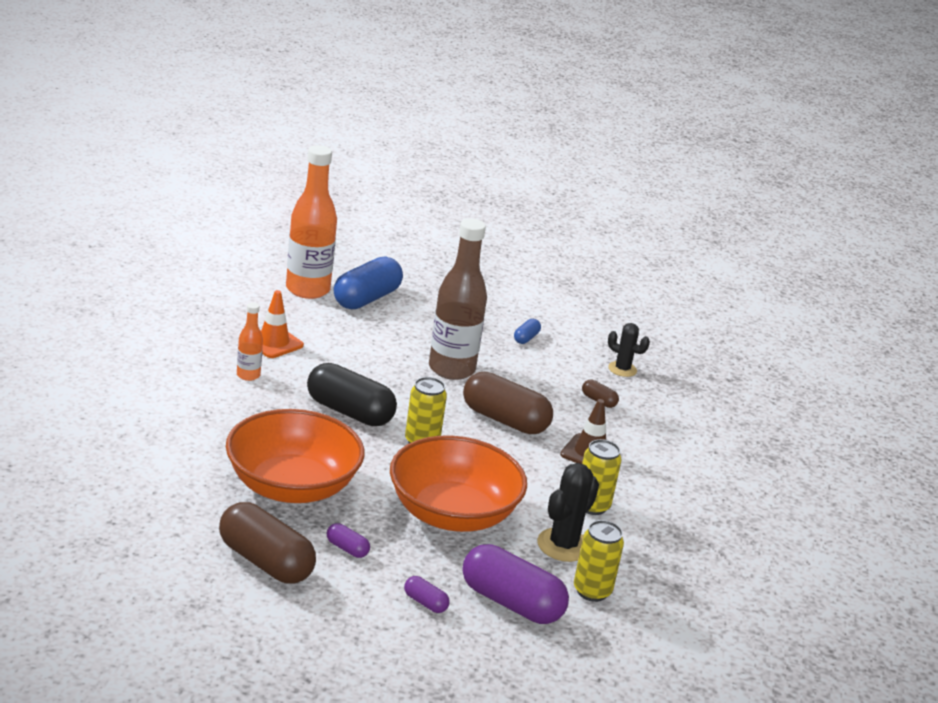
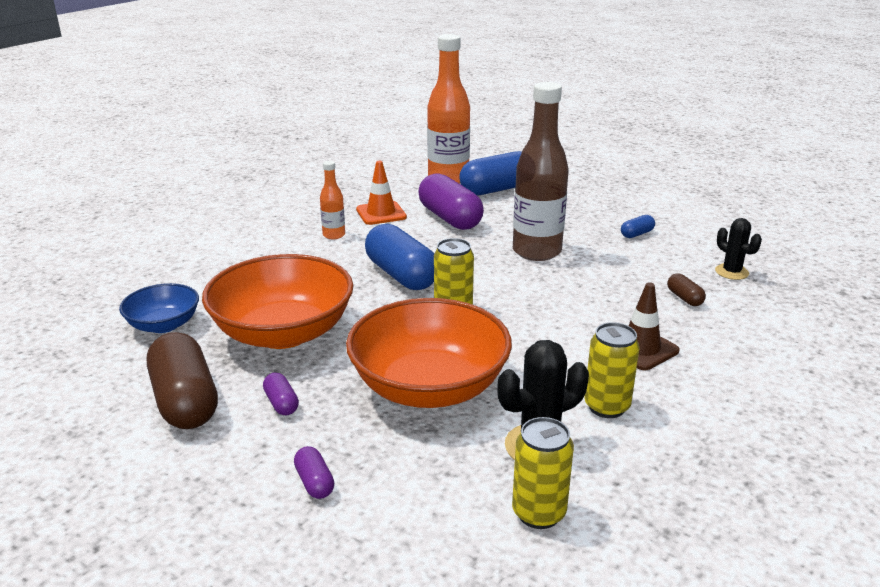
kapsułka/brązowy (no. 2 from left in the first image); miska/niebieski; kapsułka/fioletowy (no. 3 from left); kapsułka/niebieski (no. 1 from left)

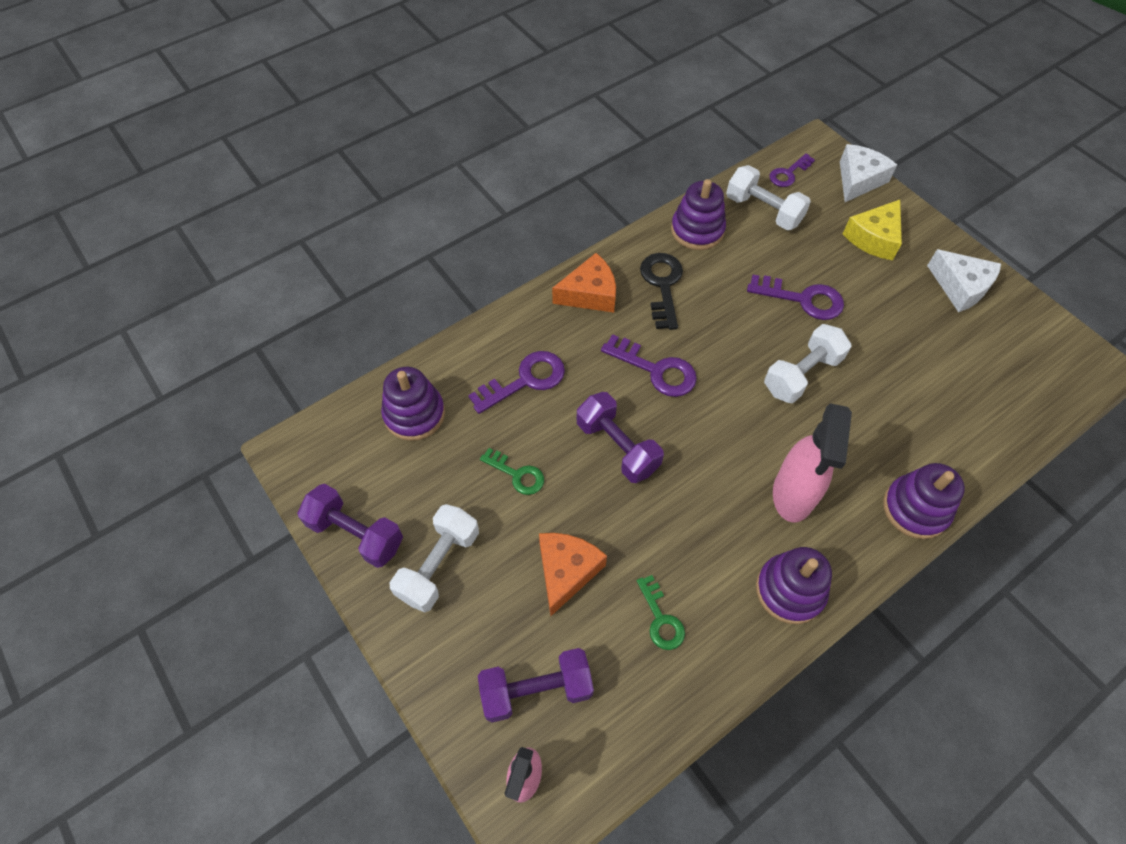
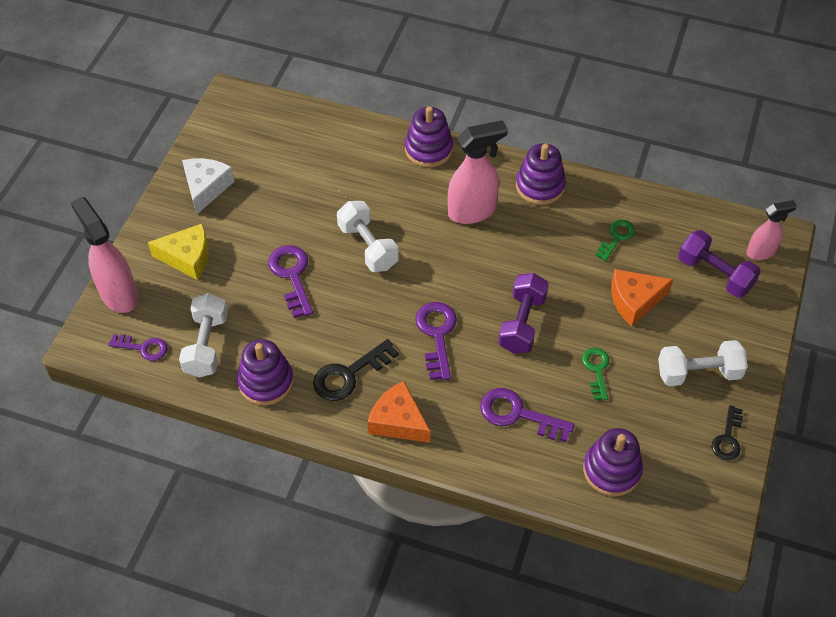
klucz/czarny (no. 2 from left); spryskiwacz/różowy (no. 1 from left); hantel/biały (no. 2 from left)

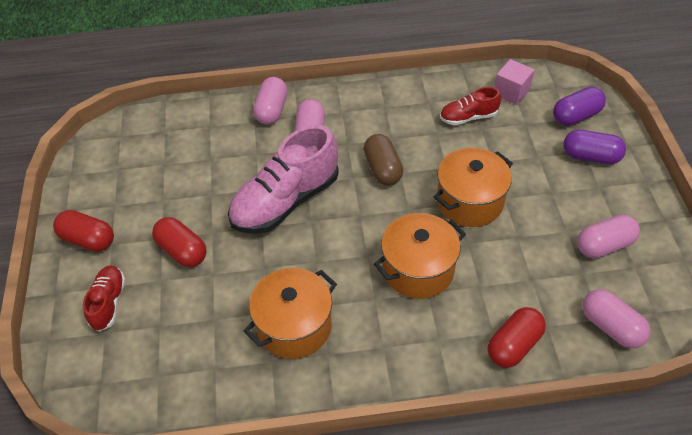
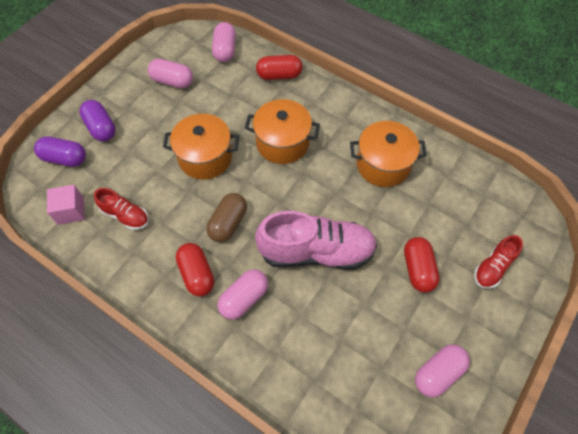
kapsułka/czerwony (no. 1 from left); kapsułka/różowy (no. 4 from left)

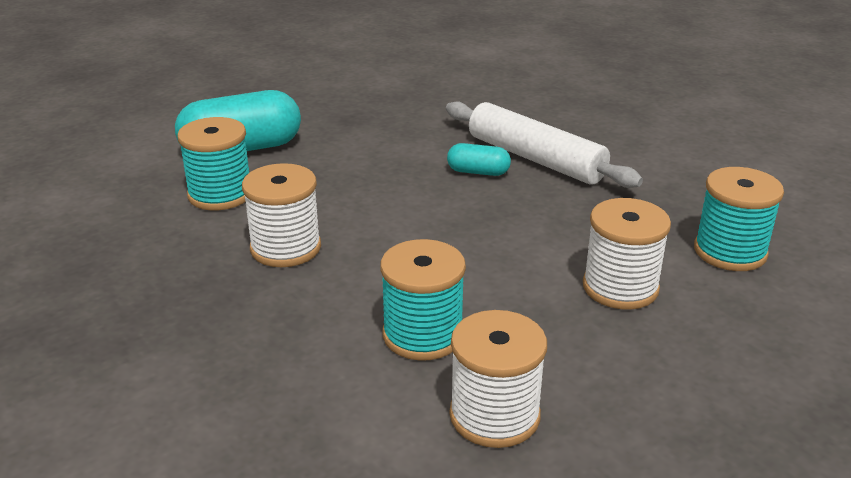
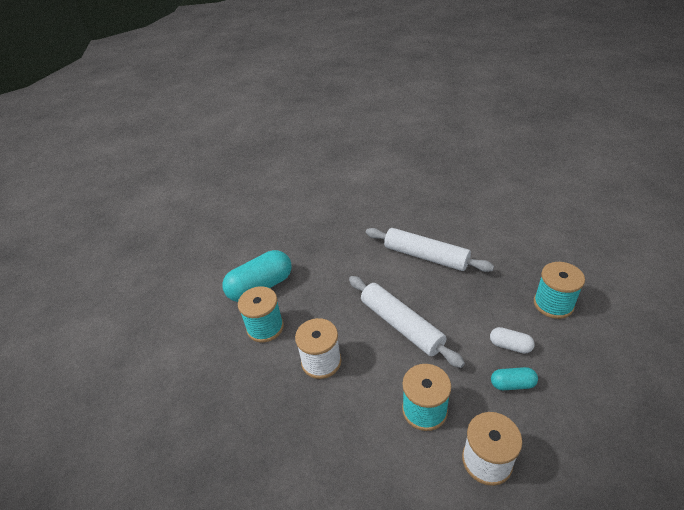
wałek do ciasta/biały (no. 1 from left); kapsułka/turkusowy (no. 2 from left); kapsułka/biały

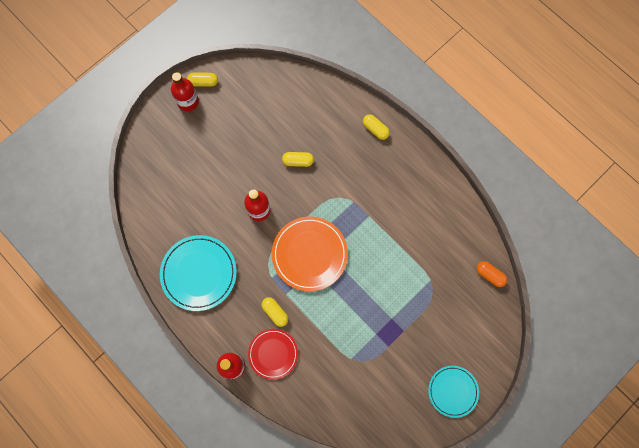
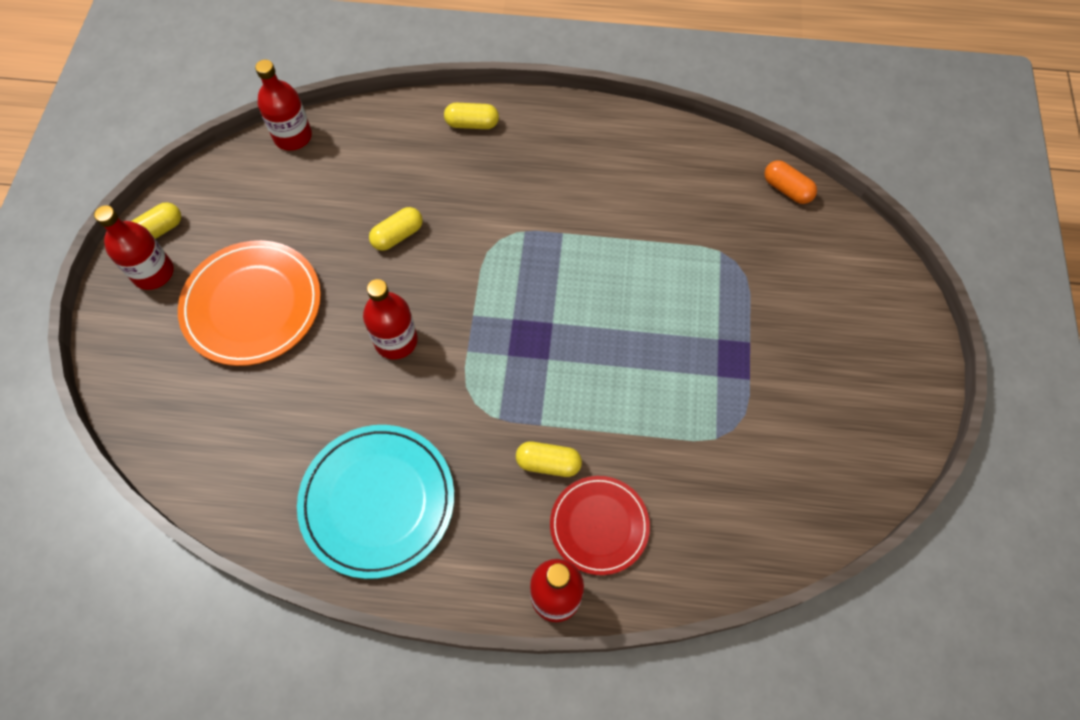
talerz/turkusowy (no. 2 from left in the first image); butelka/czerwony (no. 2 from left); talerz/pomarańczowy; kapsułka/pomarańczowy

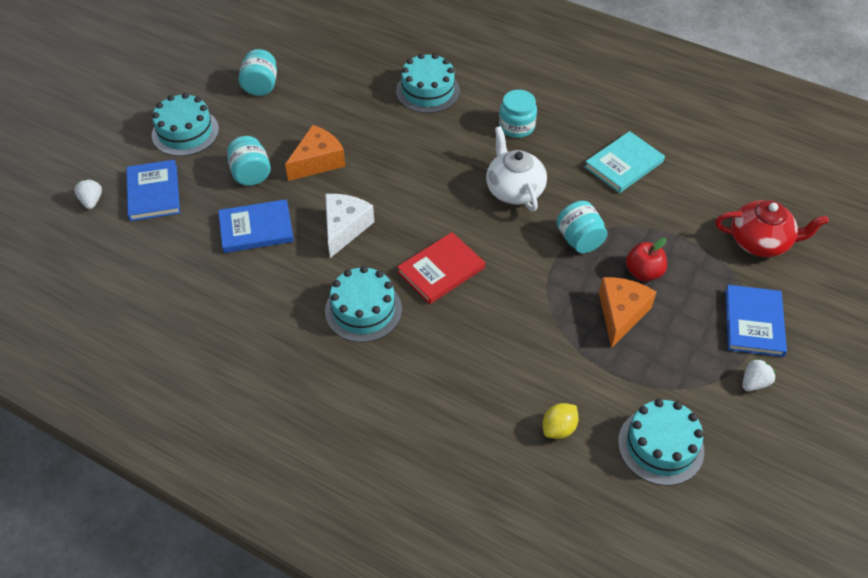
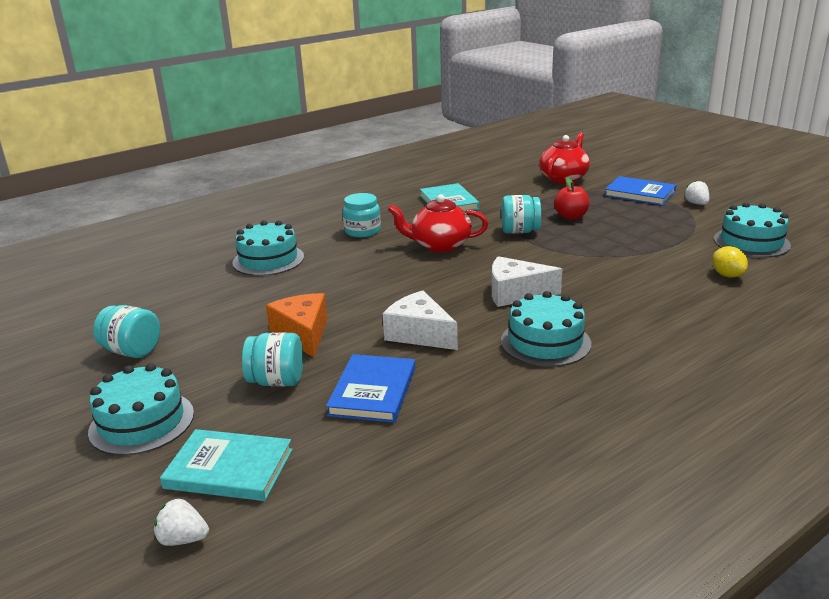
ser/pomarańczowy (no. 2 from left in the first image); ser/biały (no. 2 from left); książka/turkusowy (no. 1 from left); imbryk/czerwony (no. 1 from left)

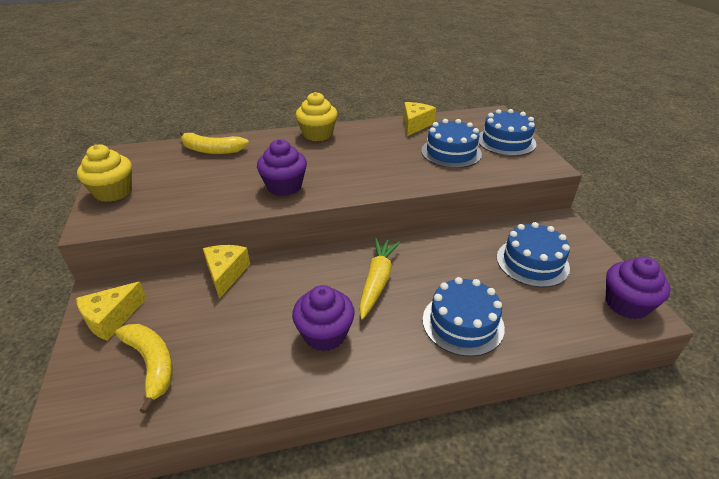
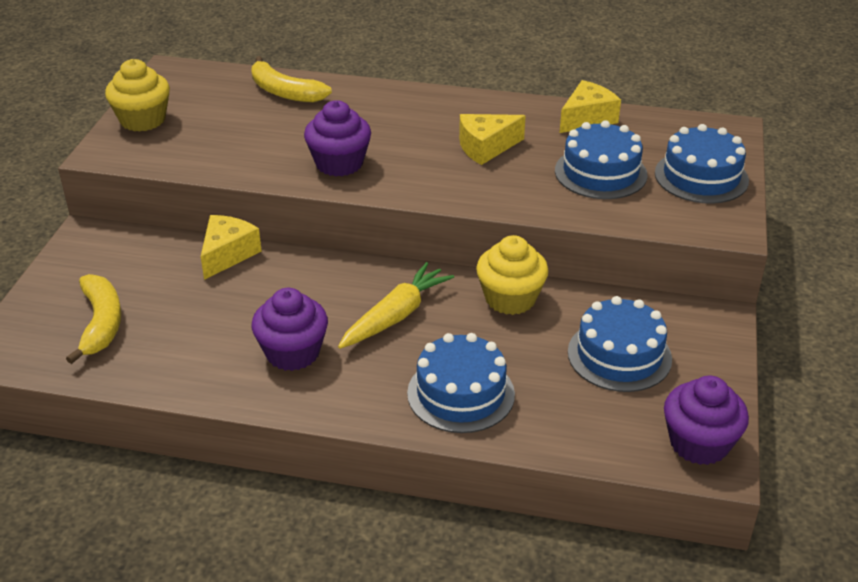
ser/żółty (no. 2 from left); muffinka/żółty (no. 2 from left)

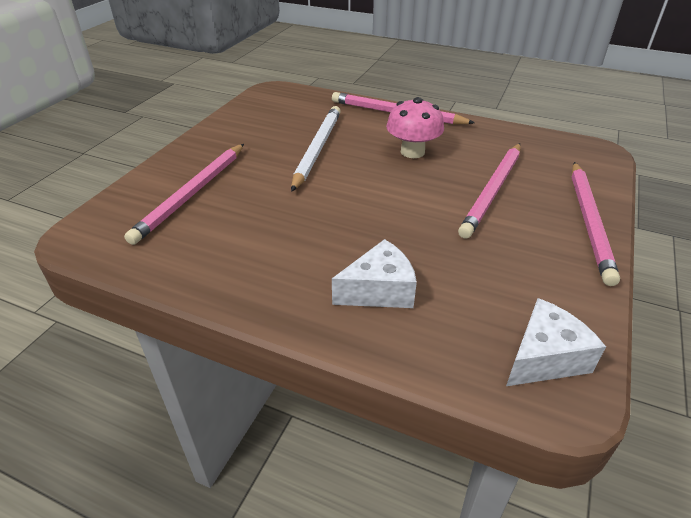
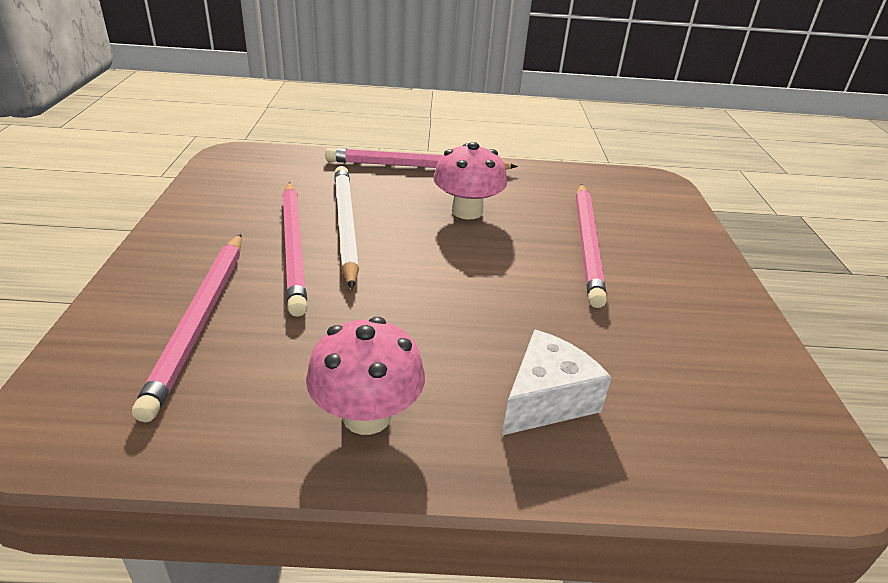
ser/biały (no. 2 from left in the first image); grzyb/różowy (no. 1 from left); ołówek/różowy (no. 2 from left)

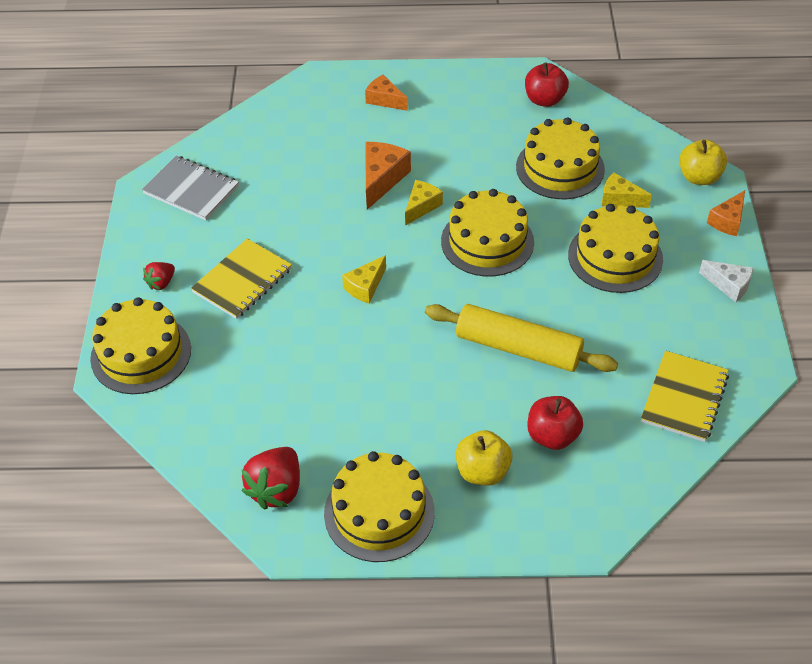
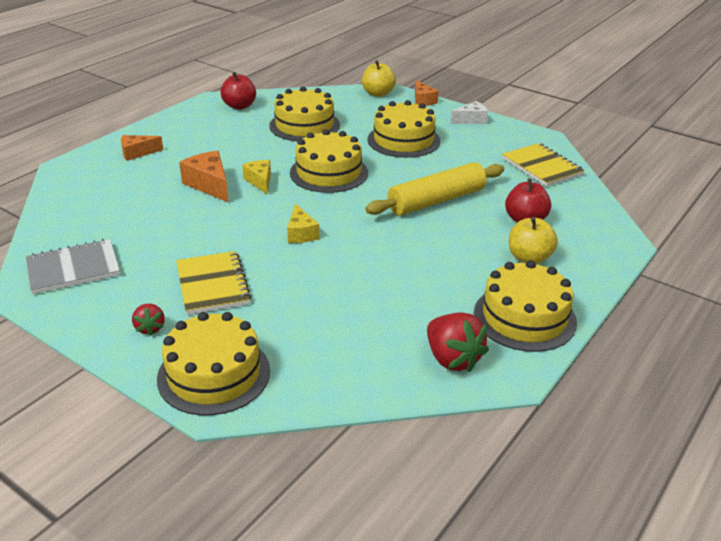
ser/żółty (no. 3 from left in the first image)

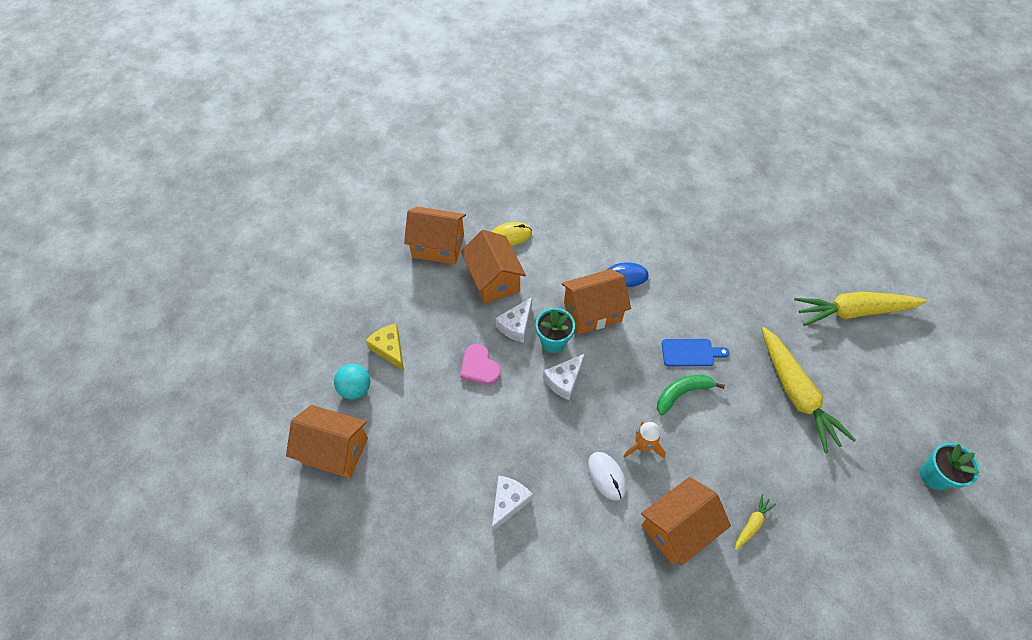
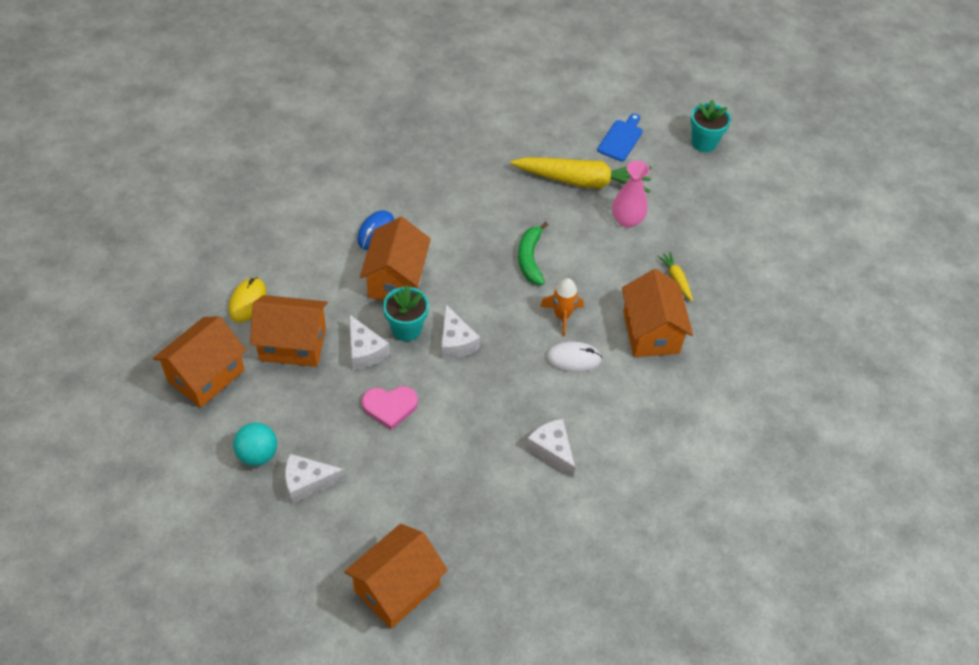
marchewka/żółty (no. 3 from left in the first image); wazon/różowy; piłka/turkusowy; deska do krojenia/niebieski; ser/biały (no. 1 from left)

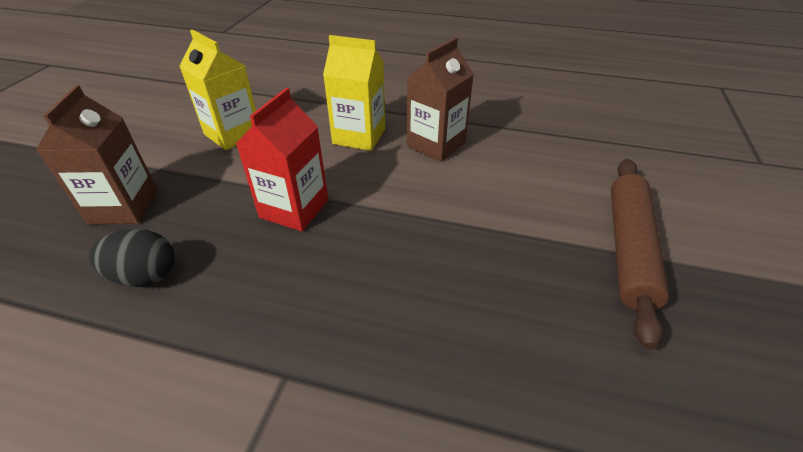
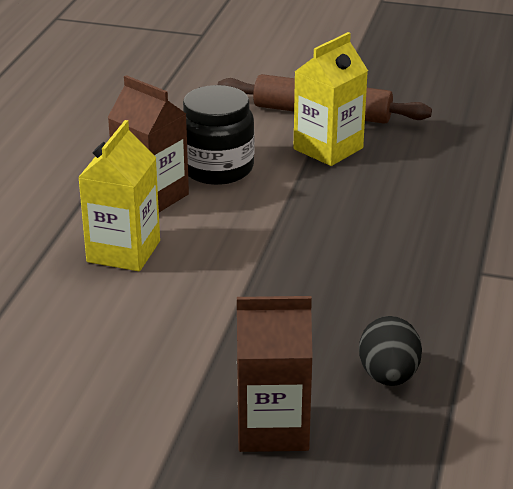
karton mleka/czerwony; słoik/czarny; karton mleka/żółty (no. 2 from left)

